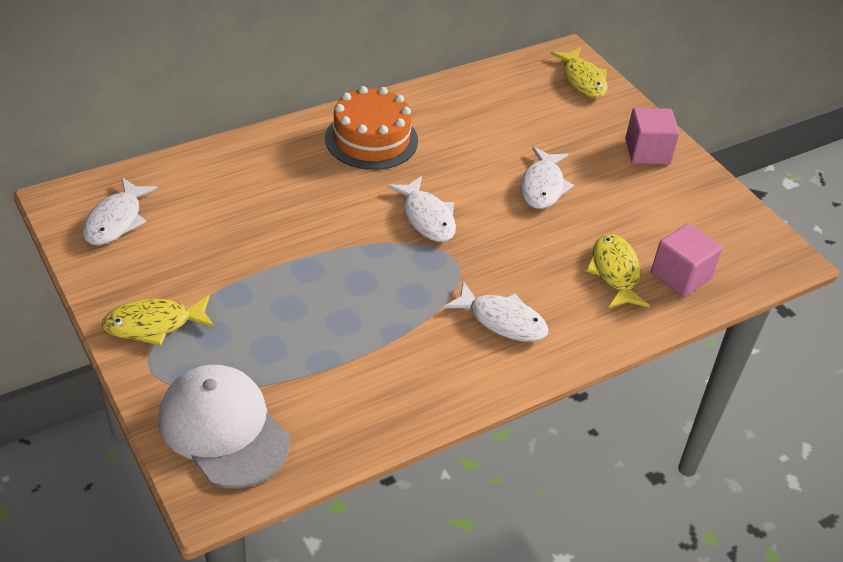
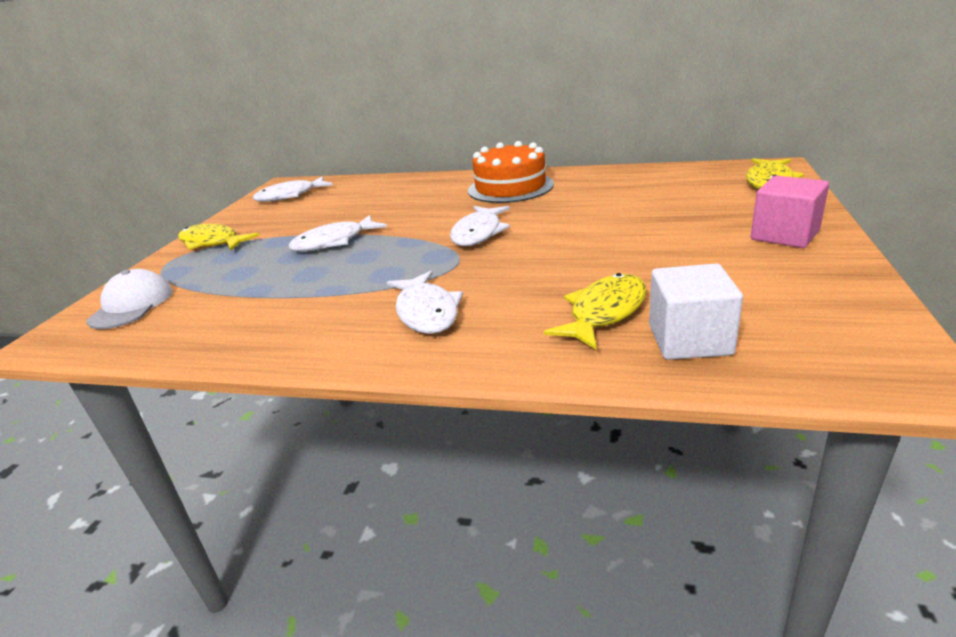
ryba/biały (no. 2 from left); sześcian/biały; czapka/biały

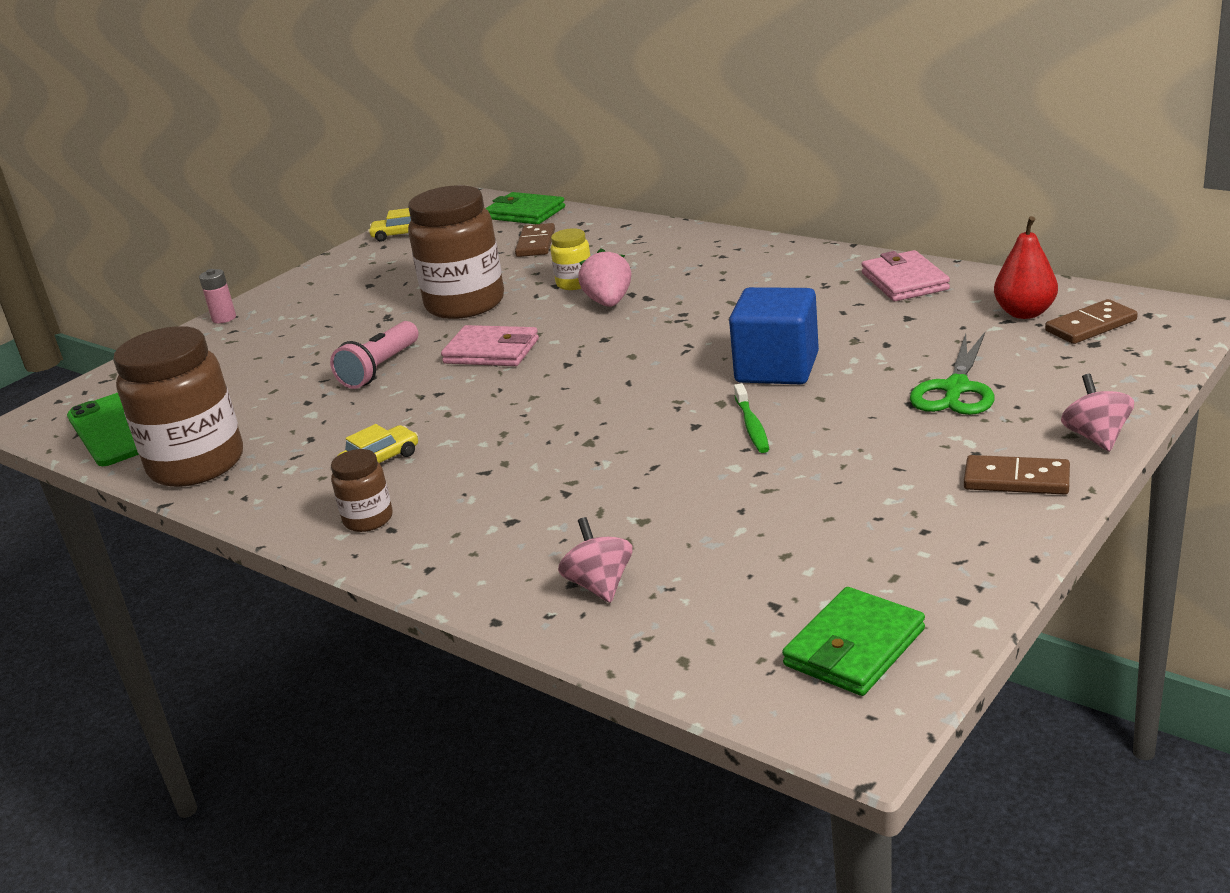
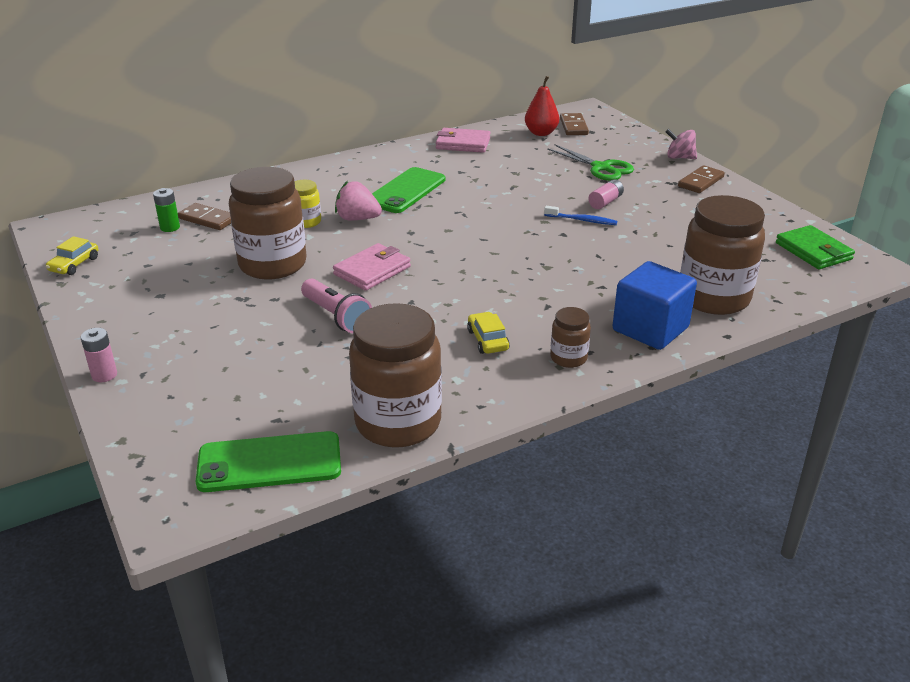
portfel/zielony (no. 1 from left in the first image); bateria/zielony; telefon/zielony (no. 2 from left); bateria/różowy (no. 2 from left); sześcian/niebieski; słoik/brązowy (no. 4 from left); szczoteczka do zębów/niebieski

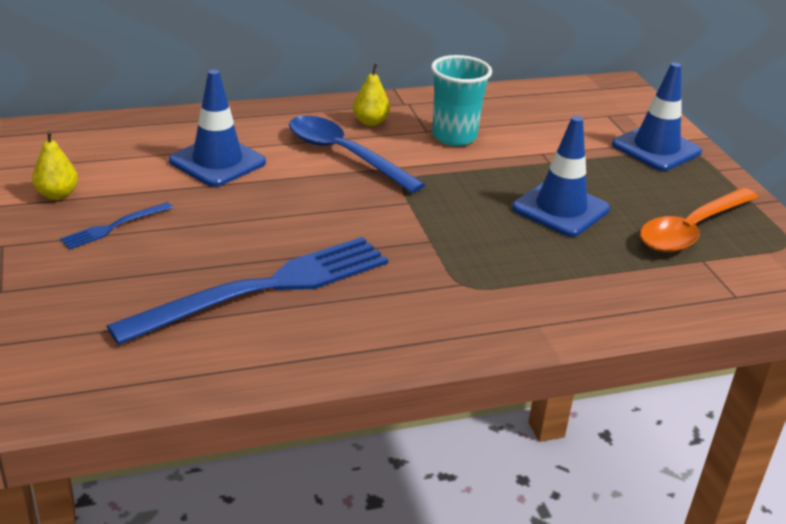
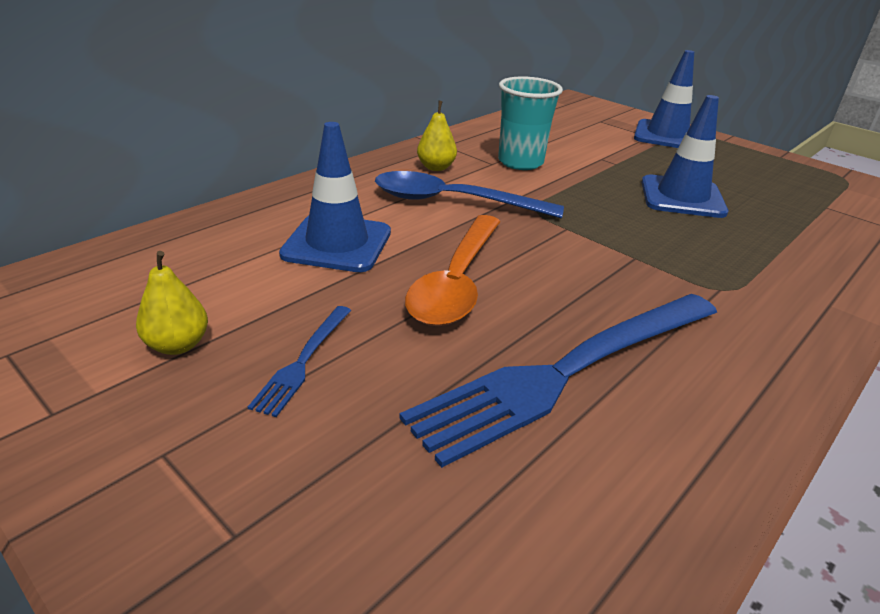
łyżka/pomarańczowy; widelec/niebieski (no. 2 from left)

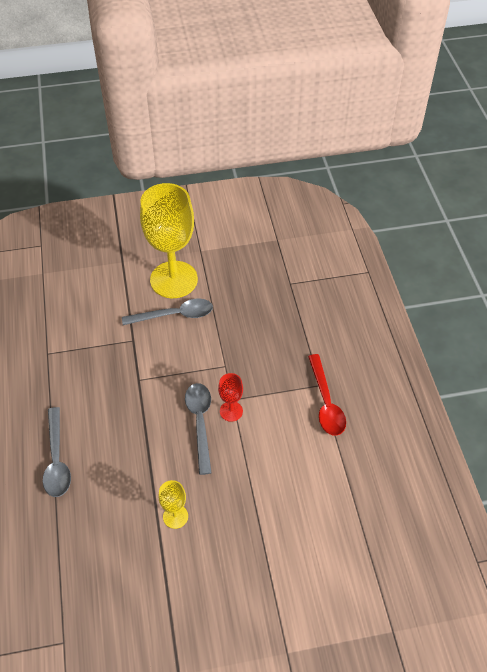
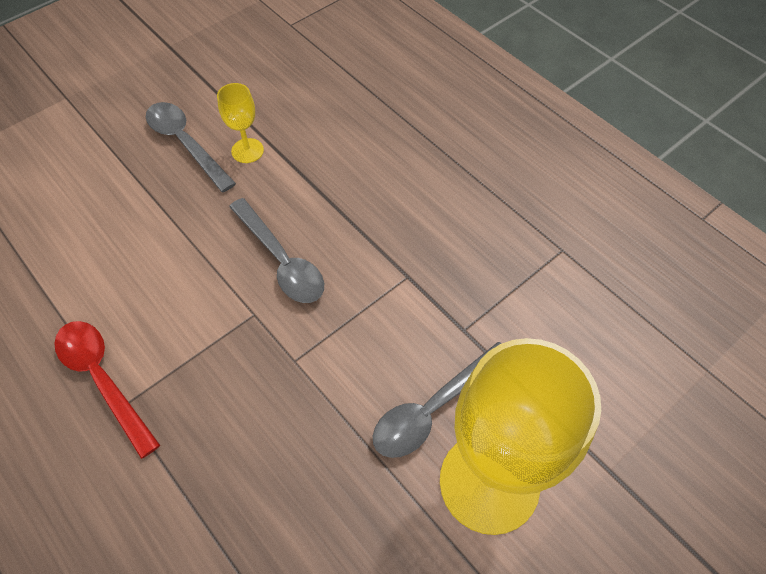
kielich/czerwony; łyżka/szary (no. 1 from left)

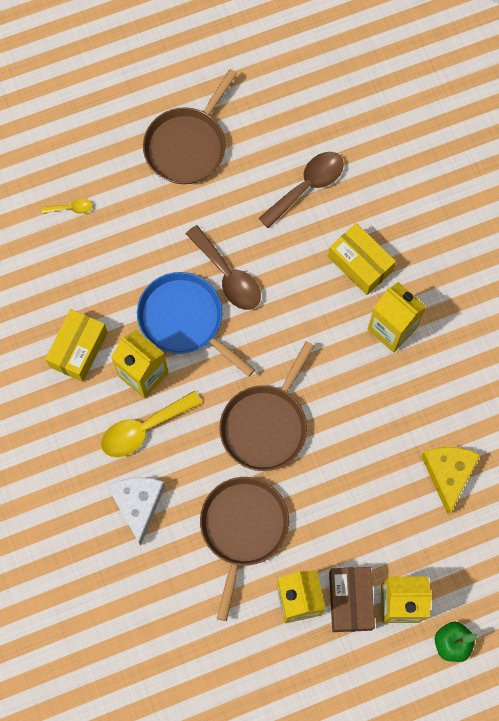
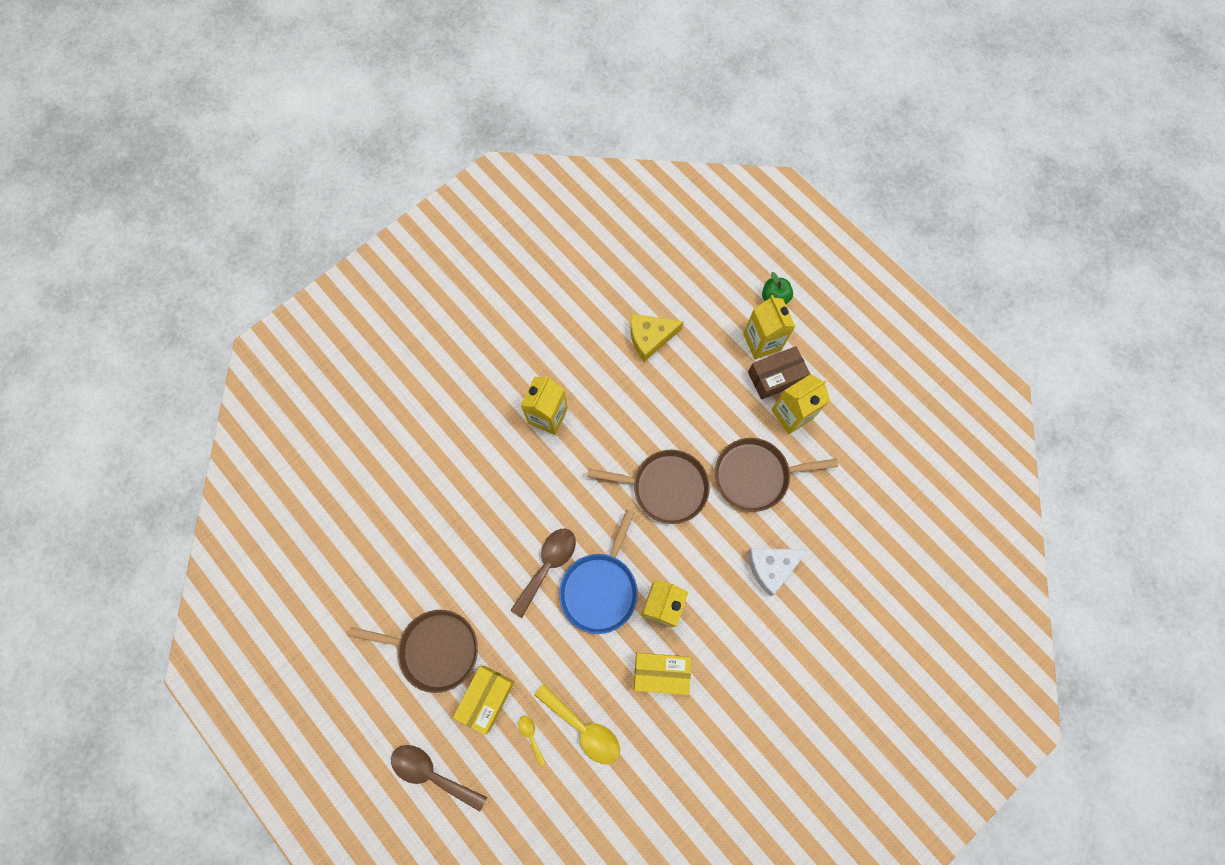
łyżka/żółty (no. 2 from left); łyżka/brązowy (no. 1 from left); pudełko/żółty (no. 1 from left)

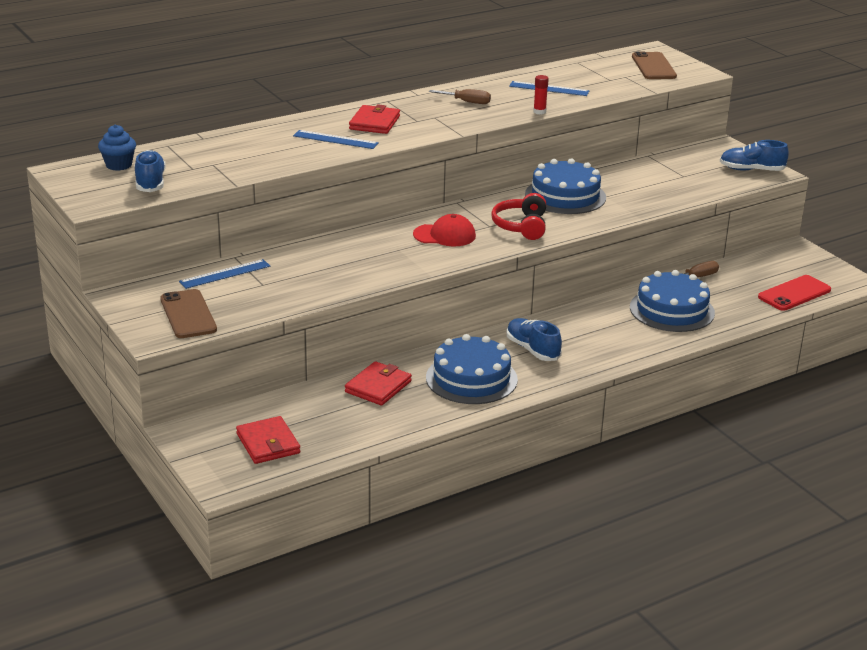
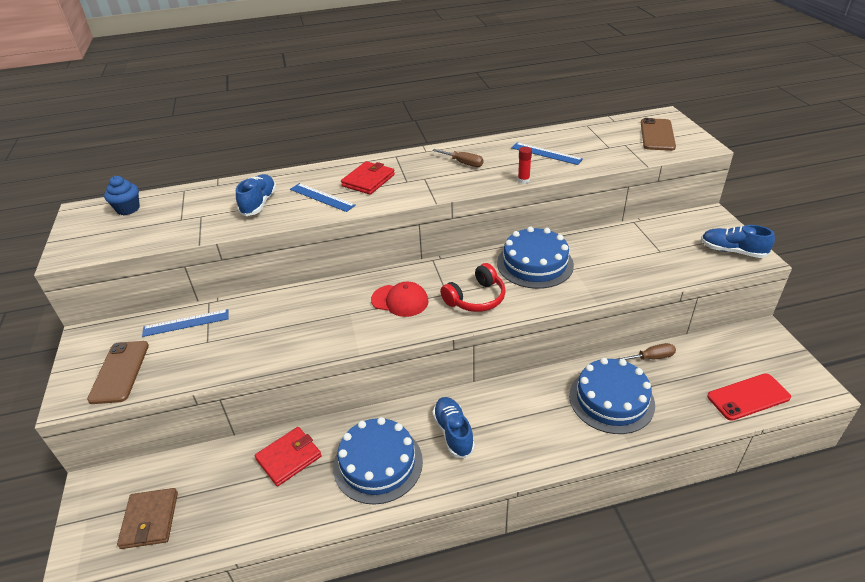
but/niebieski (no. 1 from left); portfel/brązowy; słuchawki/czerwony

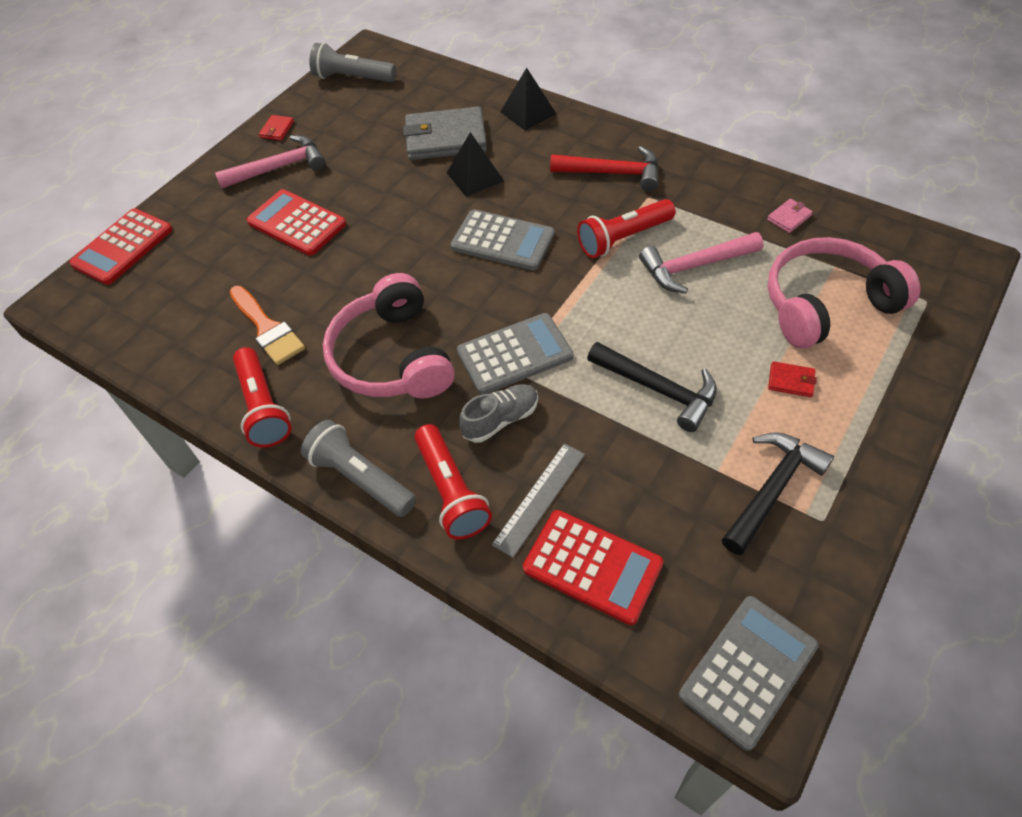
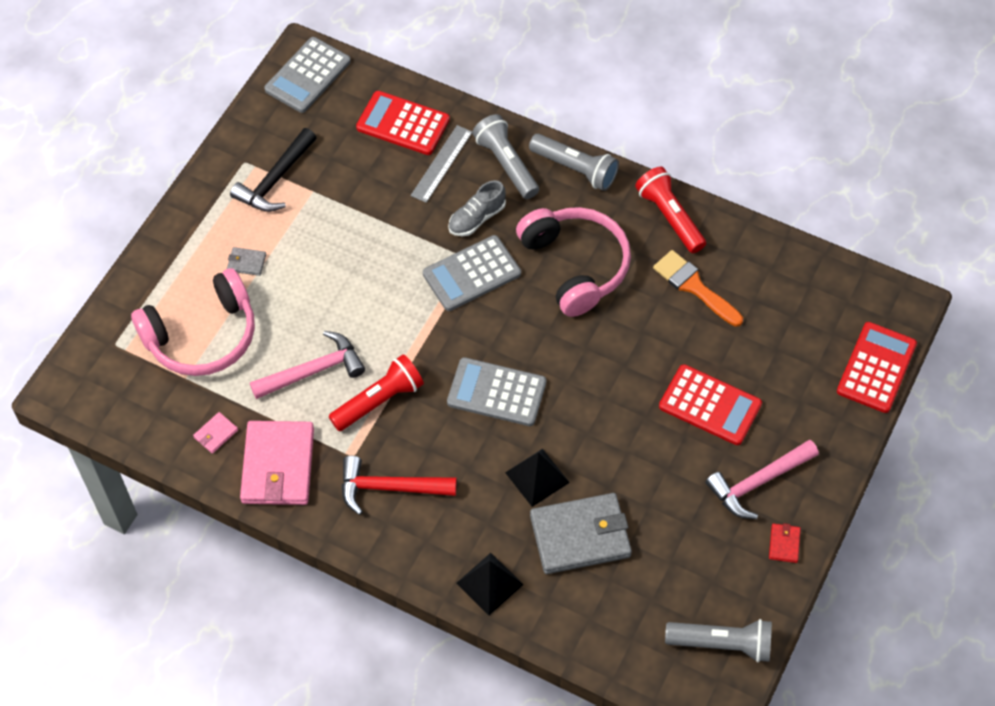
młotek/czarny (no. 1 from left in the first image); portfel/różowy (no. 2 from left); latarka/szary (no. 1 from left); portfel/szary (no. 1 from left)

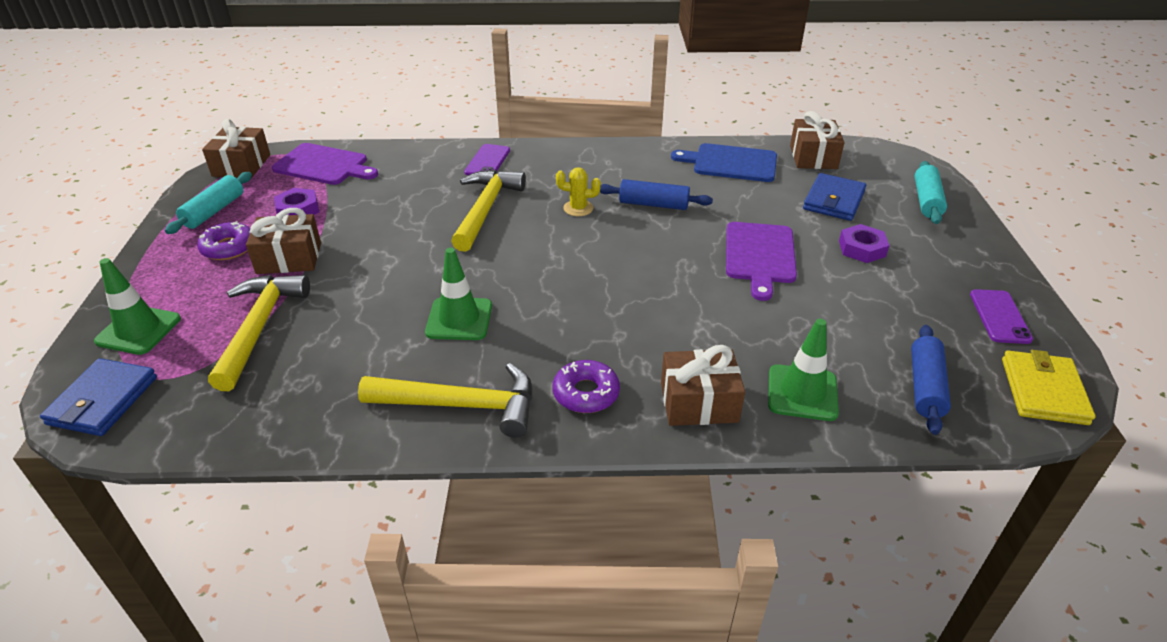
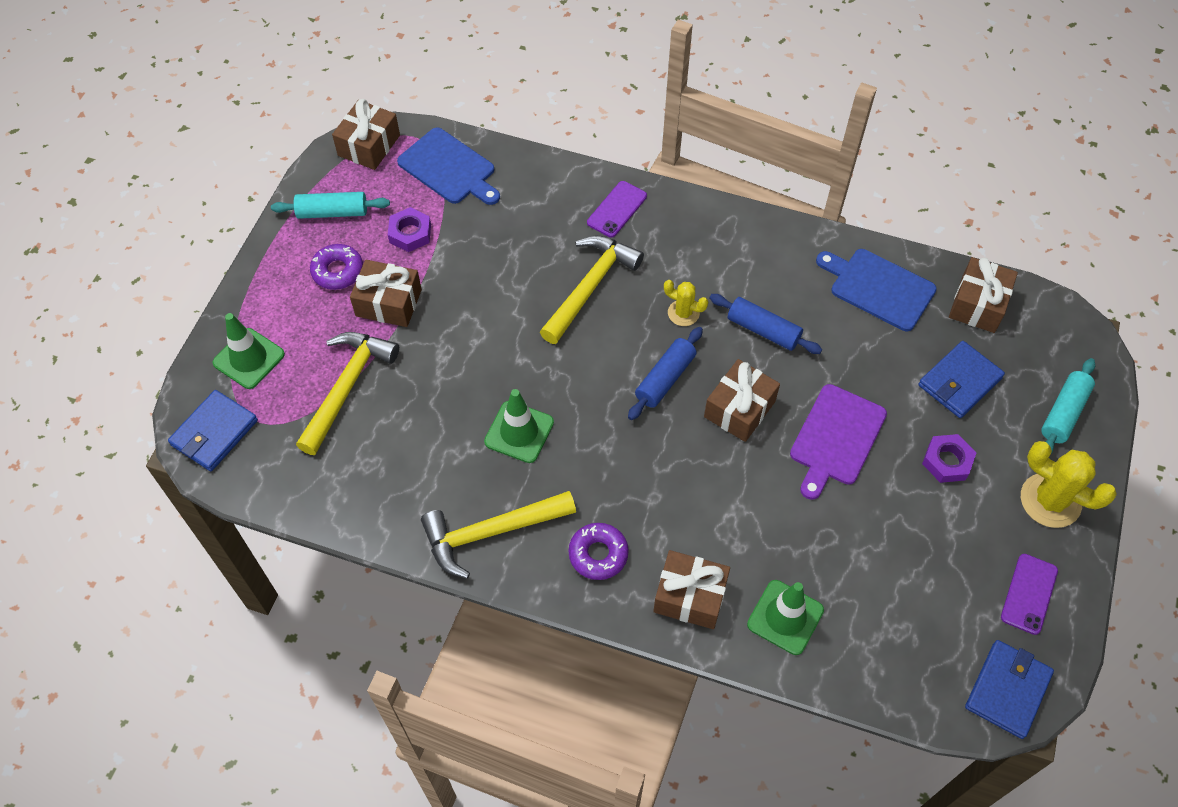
prezent/brązowy (no. 4 from left); kaktus/żółty (no. 2 from left); wałek do ciasta/niebieski (no. 1 from left); deska do krojenia/niebieski (no. 1 from left); portfel/niebieski (no. 3 from left); wałek do ciasta/turkusowy (no. 1 from left); młotek/żółty (no. 2 from left)

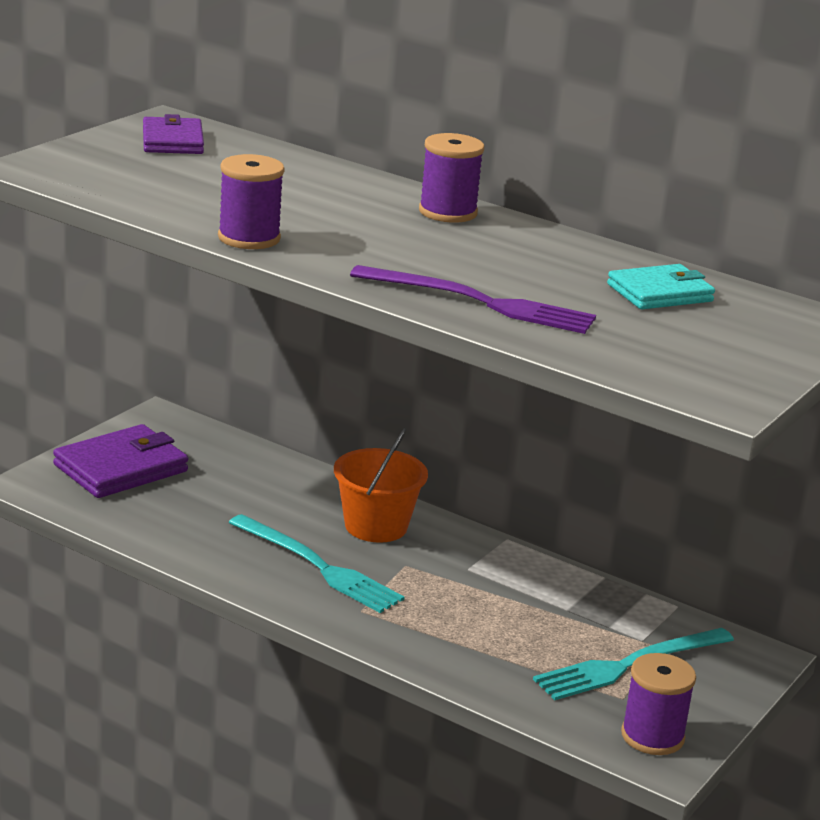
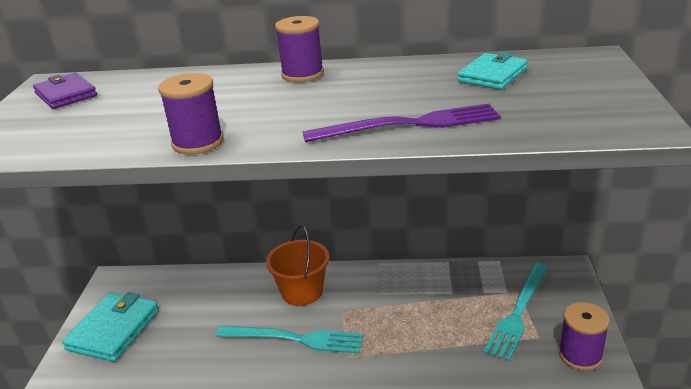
portfel/turkusowy (no. 1 from left)

